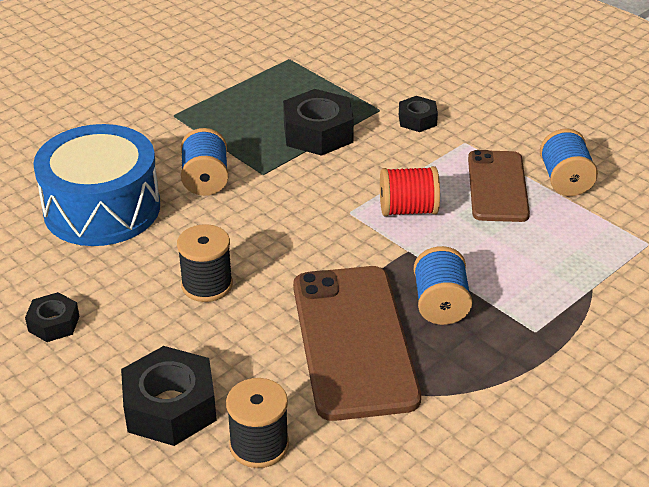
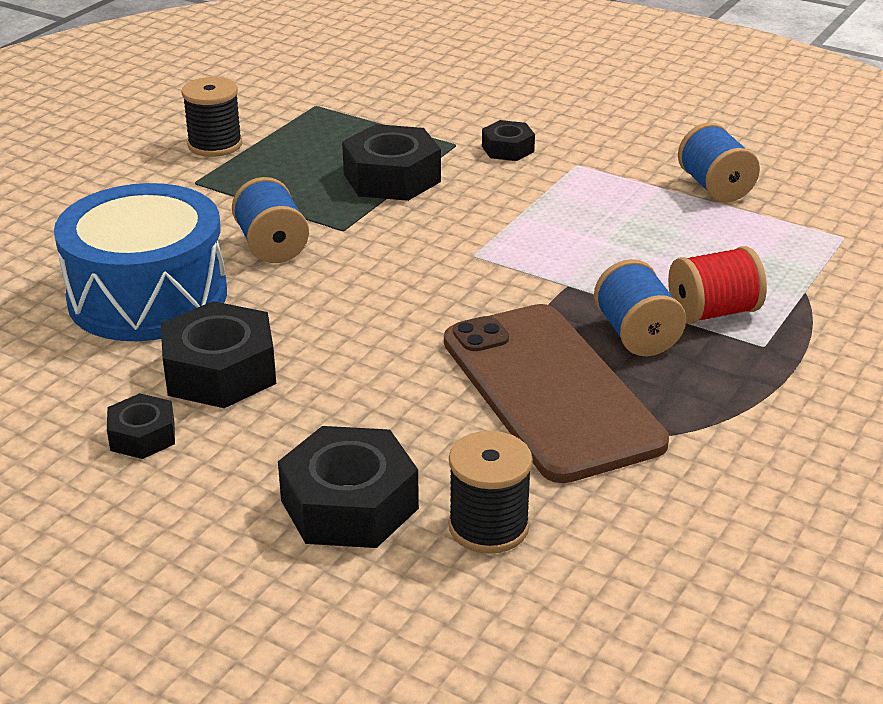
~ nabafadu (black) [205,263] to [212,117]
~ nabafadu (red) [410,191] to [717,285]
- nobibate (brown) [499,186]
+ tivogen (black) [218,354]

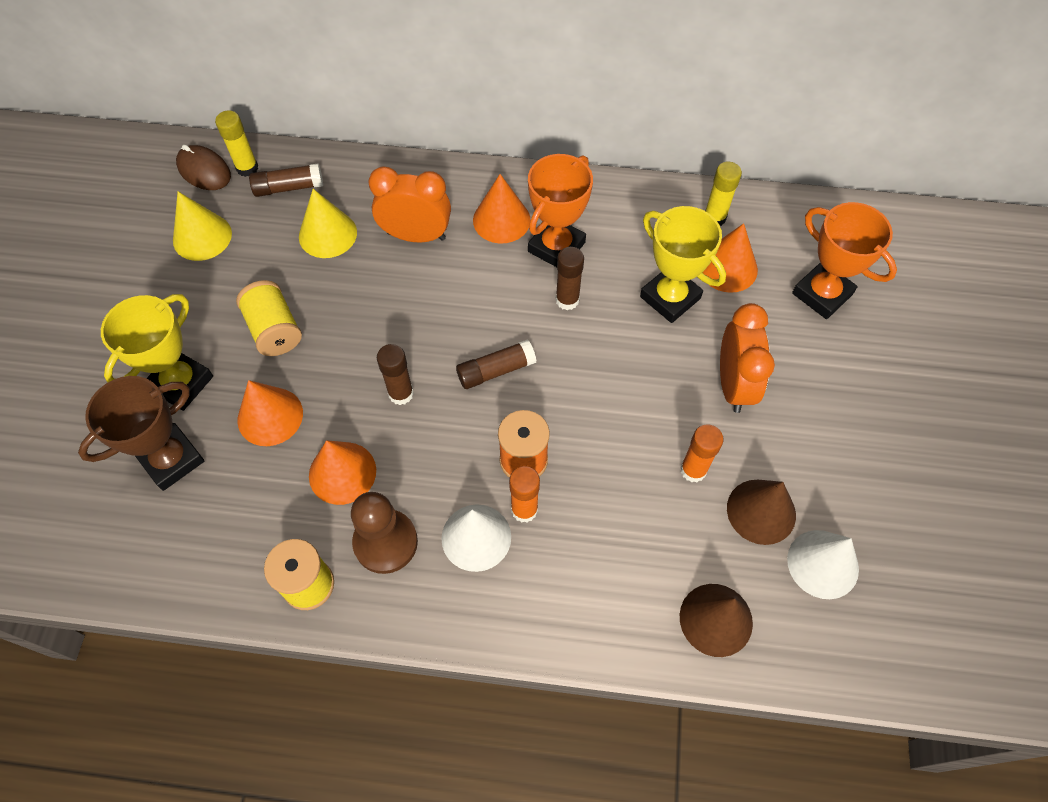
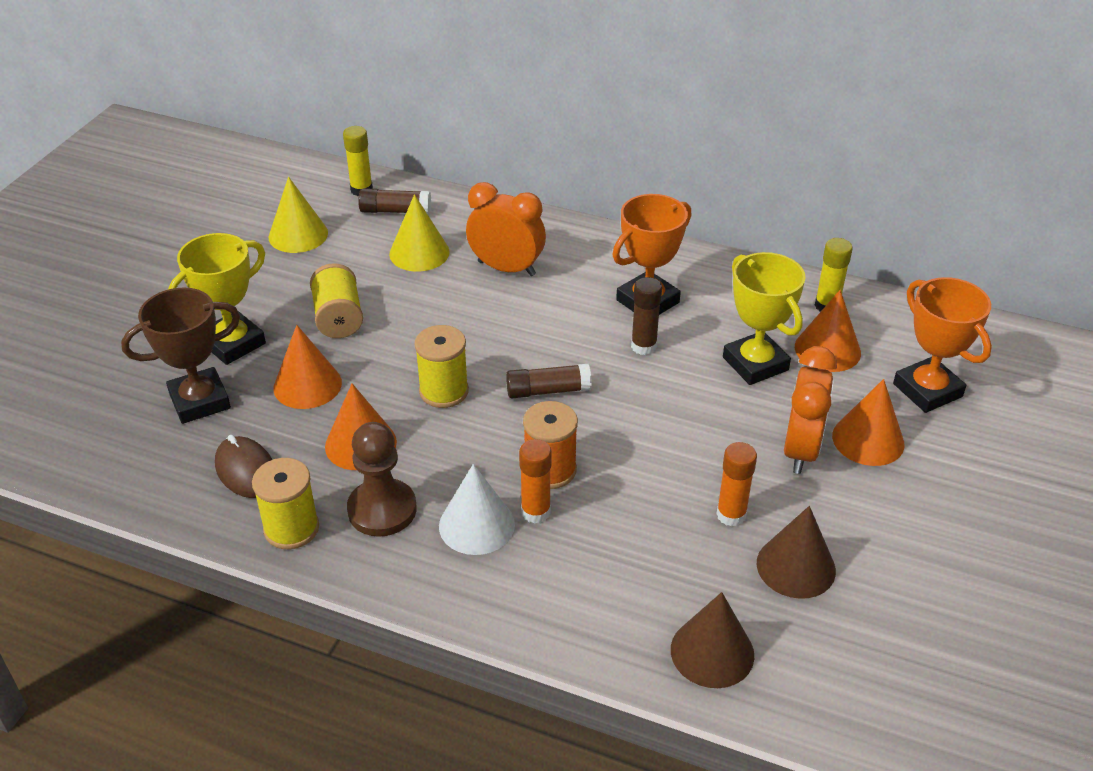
~ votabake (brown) [203,167] to [244,466]
~ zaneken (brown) [395,374] to nabafadu (yellow) [442,366]
~ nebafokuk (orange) [502,209] to [868,422]
- nebafokuk (white) [823,564]

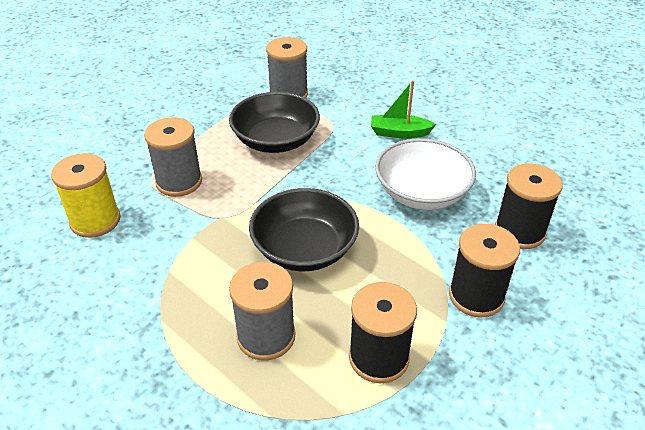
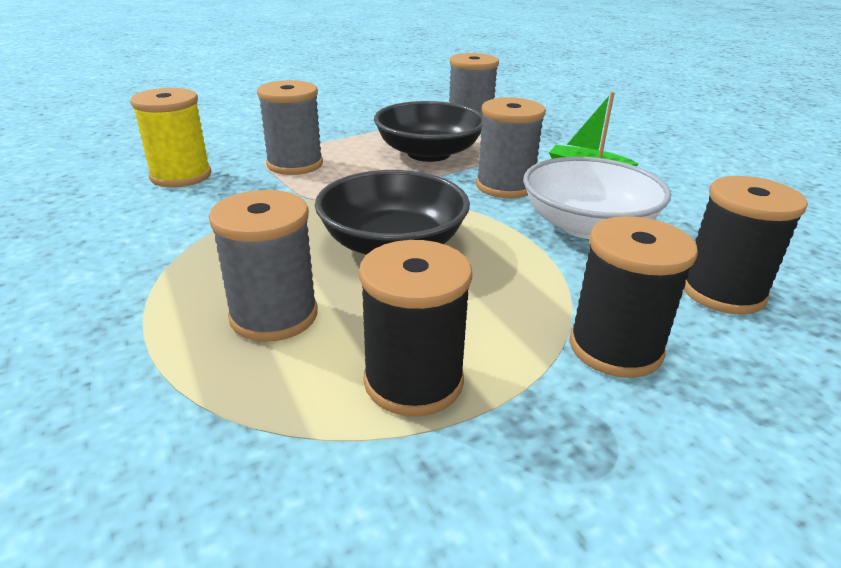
+ nabafadu (grey) [511,147]

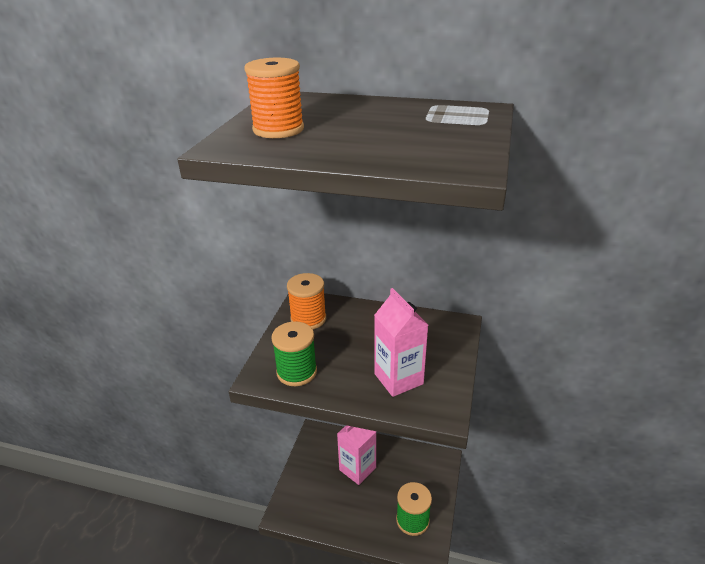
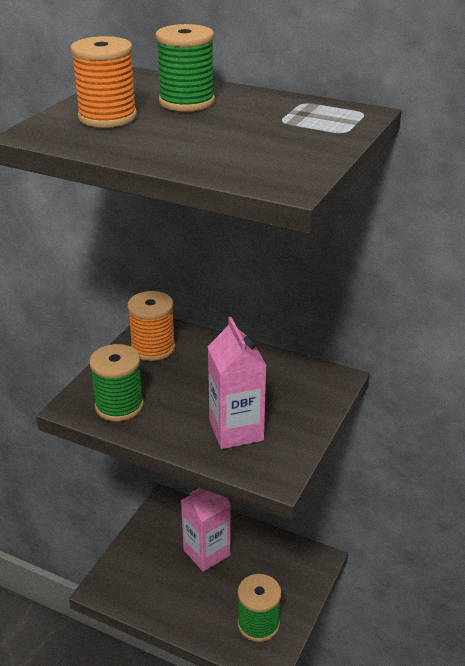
+ nabafadu (green) [185,68]

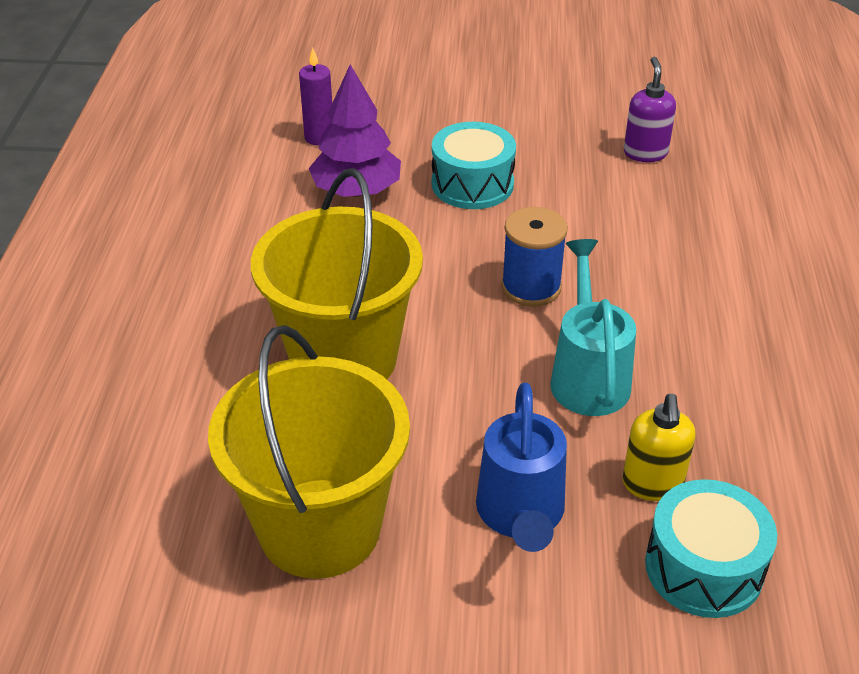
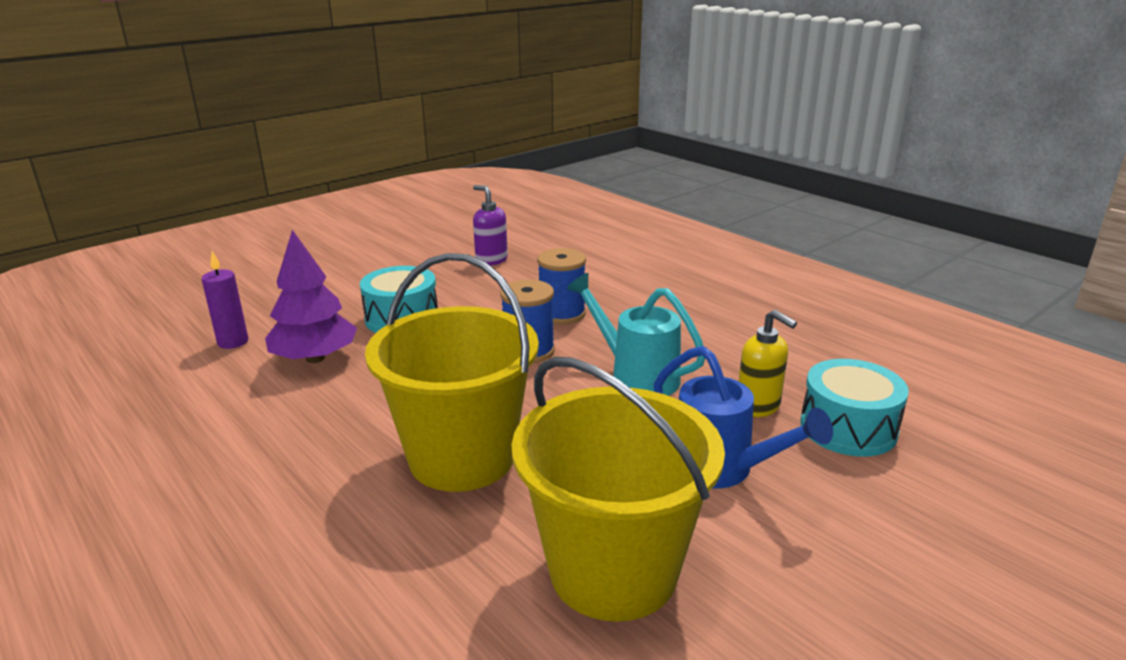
+ nabafadu (blue) [561,286]

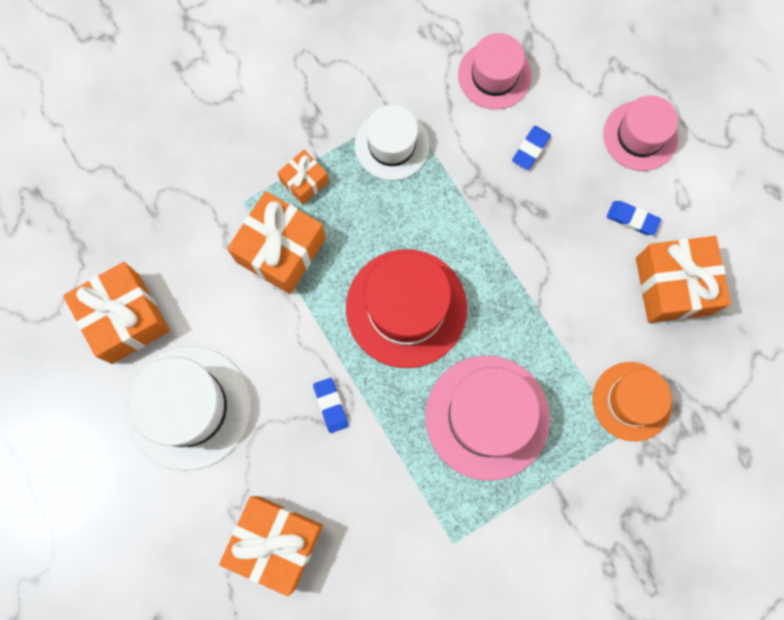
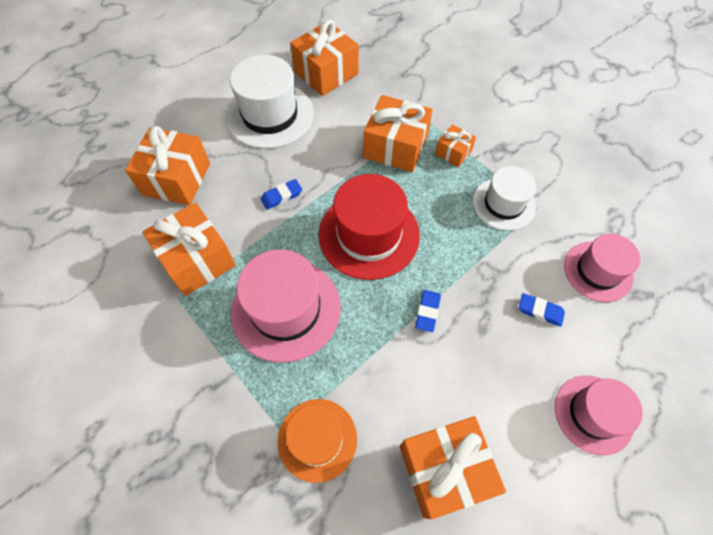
~ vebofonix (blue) [634,218] to [428,311]
+ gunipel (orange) [189,249]

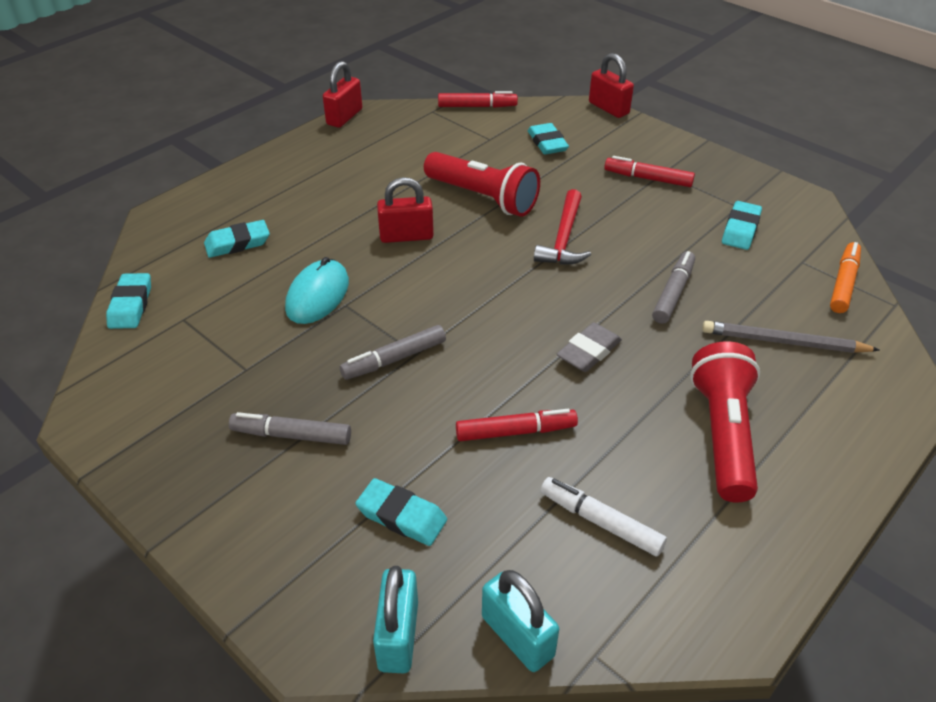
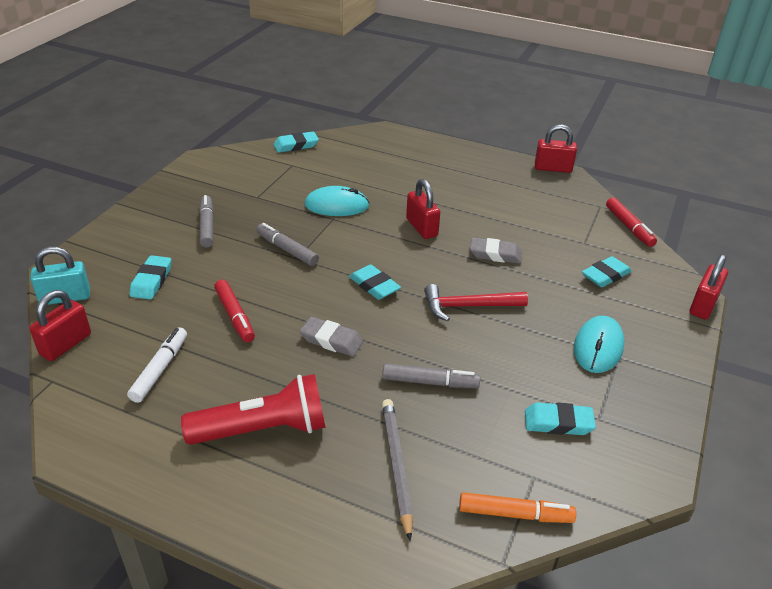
~ vebofonix (turquoise) [237,239] to [375,282]
~ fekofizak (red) [482,184] to vebofonix (grey) [496,250]
~ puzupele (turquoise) [520,621] to puzupele (red) [60,325]
~ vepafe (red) [649,171] to votabake (turquoise) [599,344]

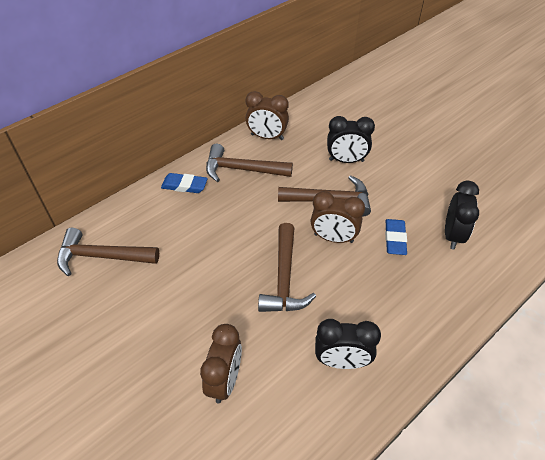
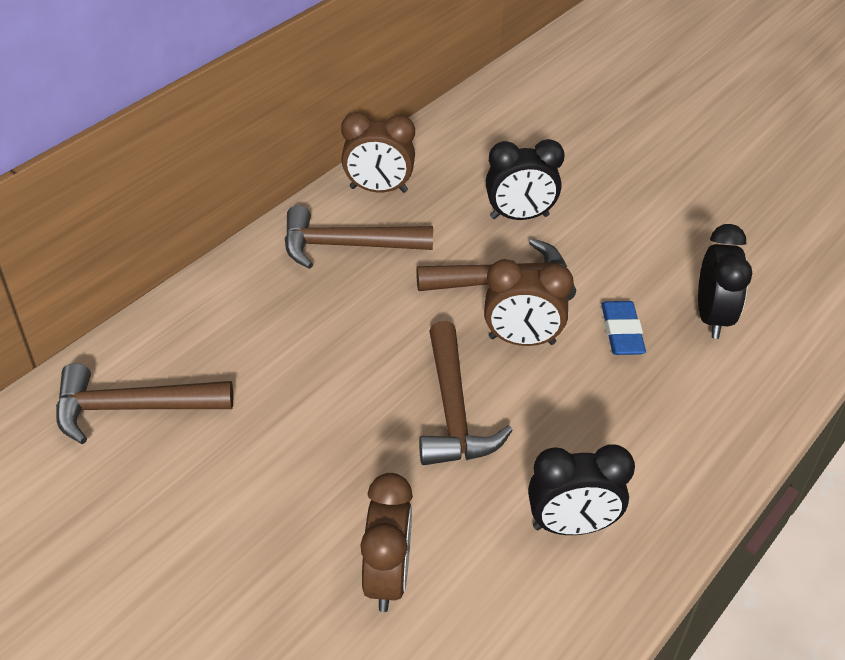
- vebofonix (blue) [184,183]

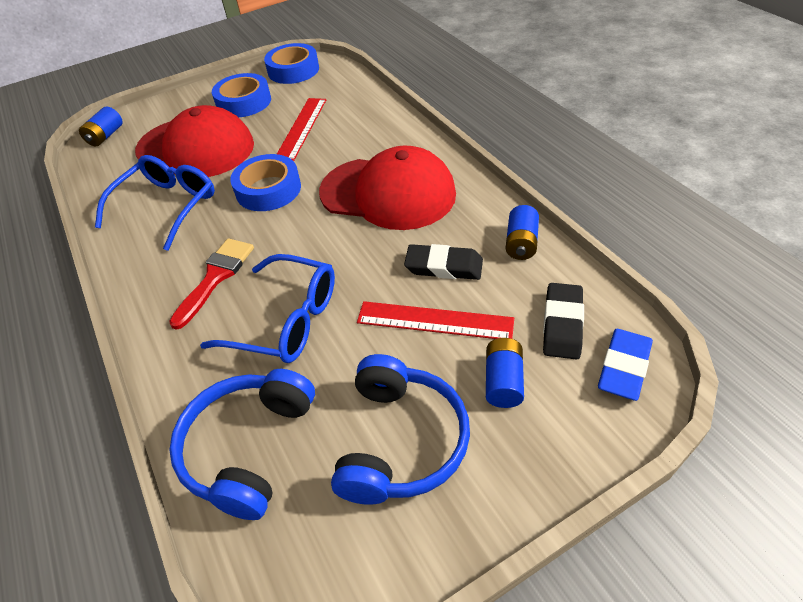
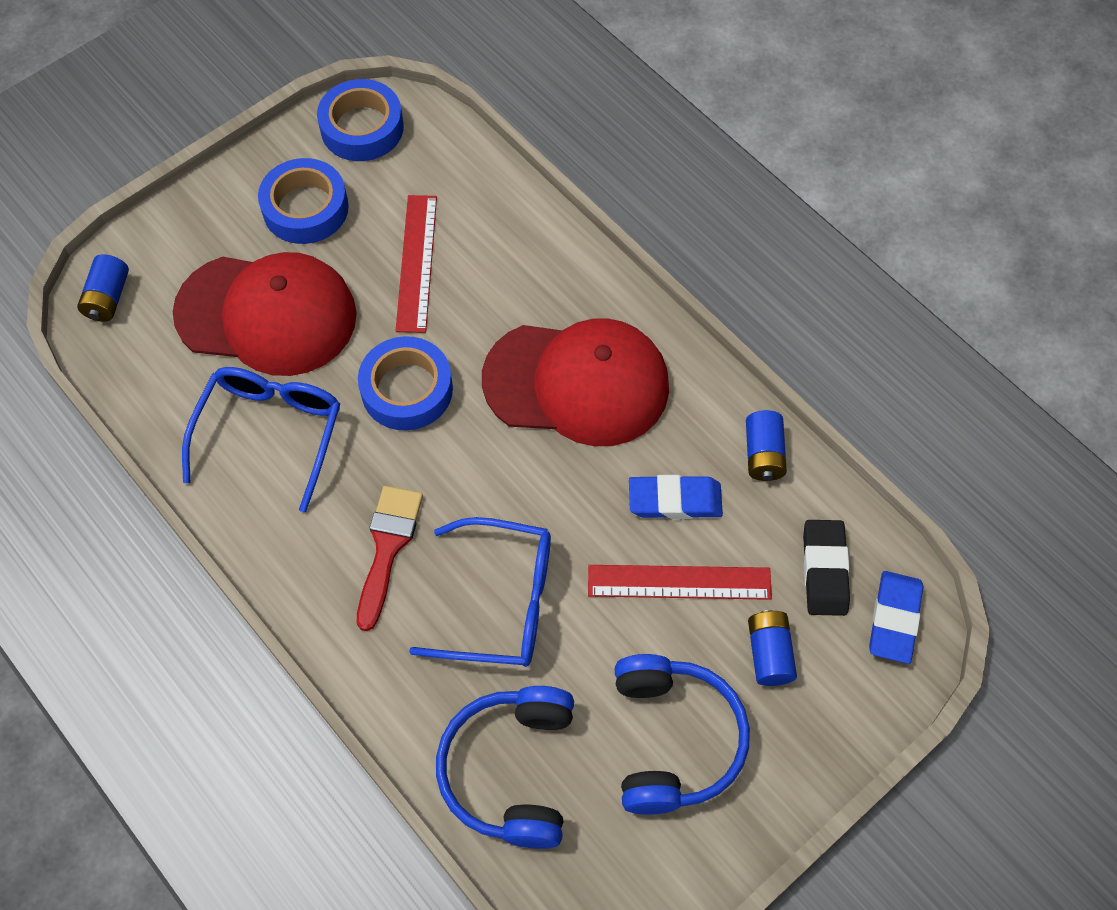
~ vebofonix (black) [443,262] to vebofonix (blue) [676,497]

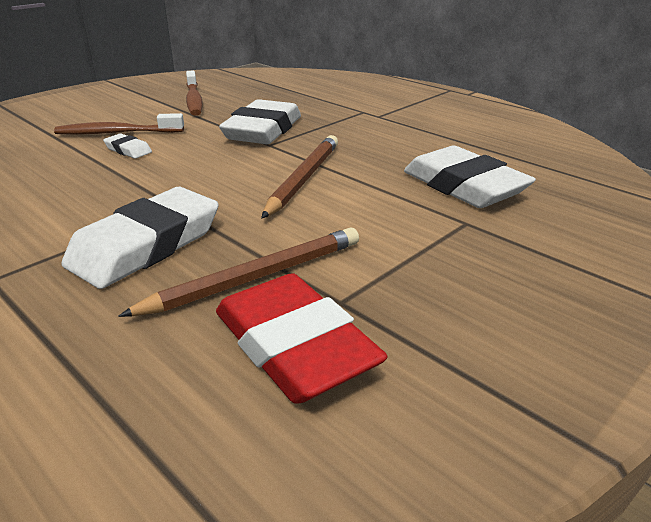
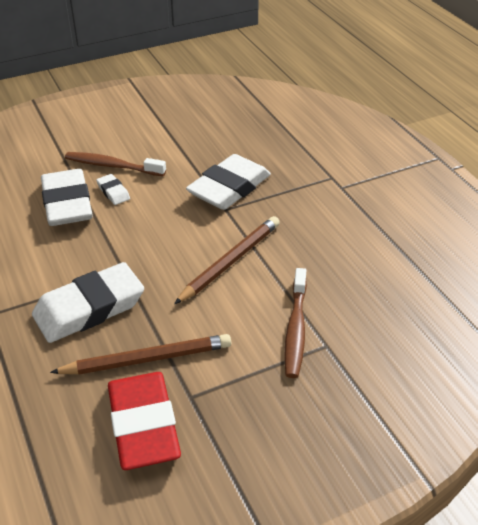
~ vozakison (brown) [194,93] to [295,323]
~ vebofonix (white) [470,177] to [66,197]

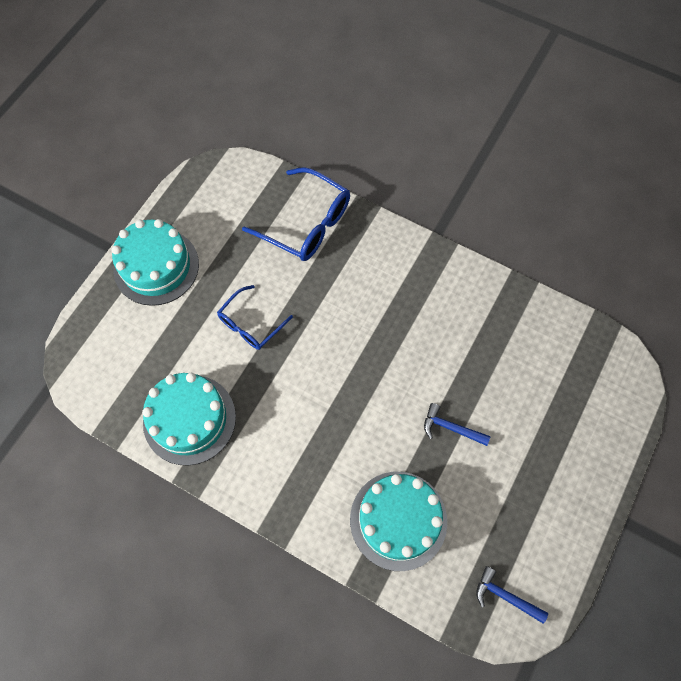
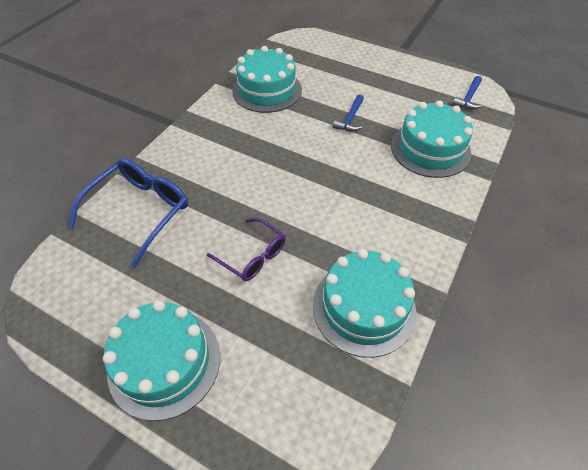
~ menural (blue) [255,317] to menural (purple) [246,249]
+ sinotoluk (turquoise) [267,79]

